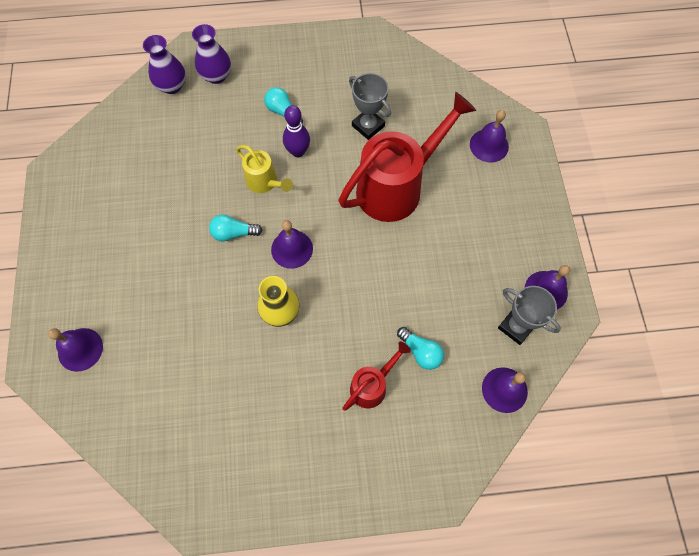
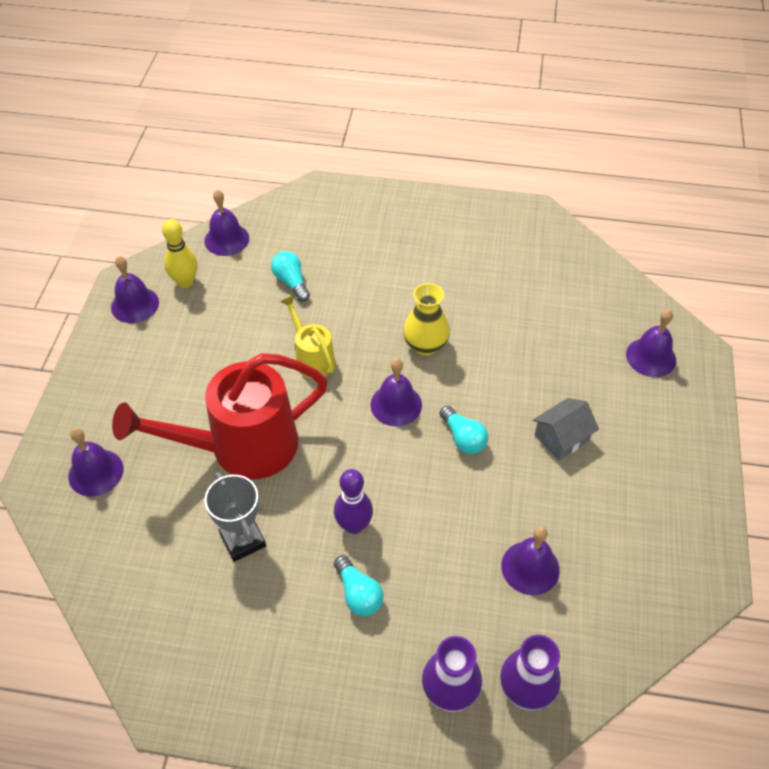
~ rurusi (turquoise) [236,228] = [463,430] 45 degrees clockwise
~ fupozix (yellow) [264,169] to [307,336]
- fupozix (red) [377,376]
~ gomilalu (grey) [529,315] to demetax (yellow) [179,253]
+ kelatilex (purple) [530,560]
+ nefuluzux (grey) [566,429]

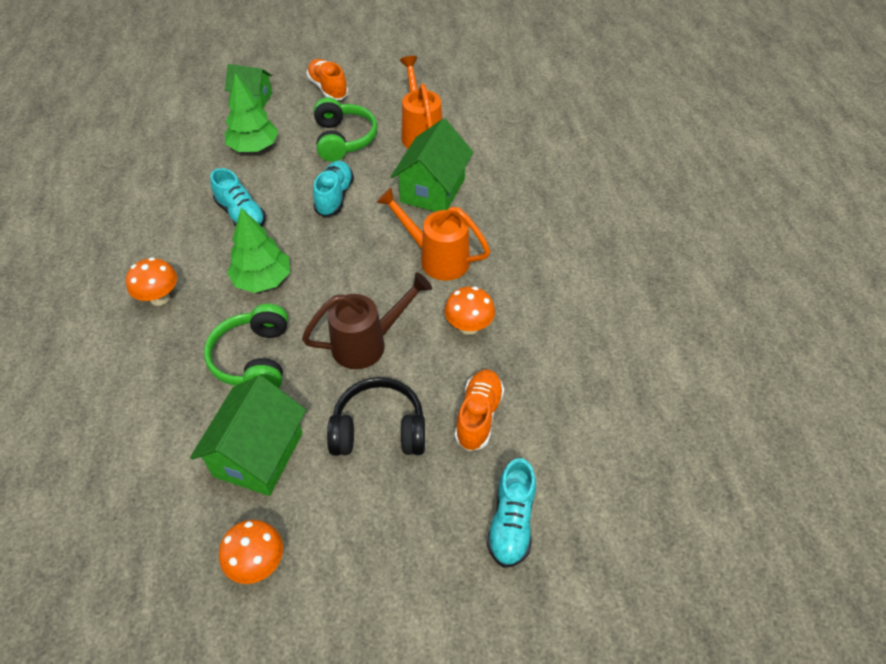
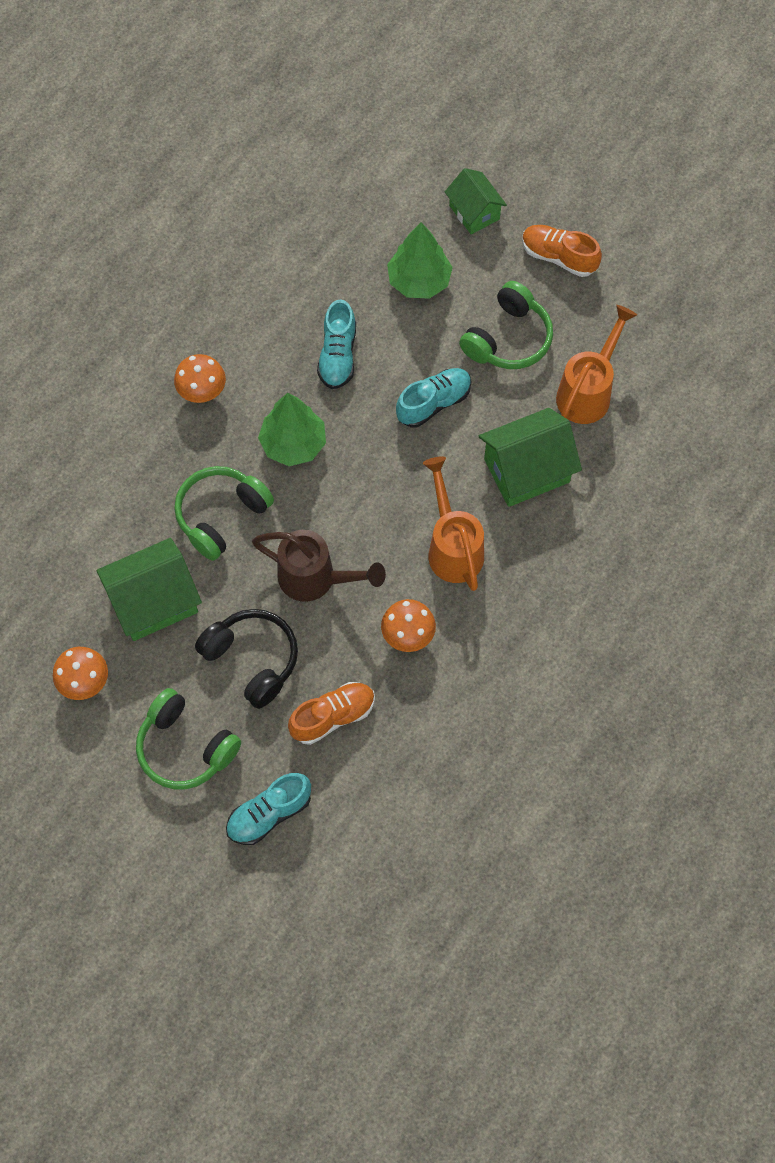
~ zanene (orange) [327,79] = [562,251] 75 degrees counterclockwise
+ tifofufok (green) [188,739]

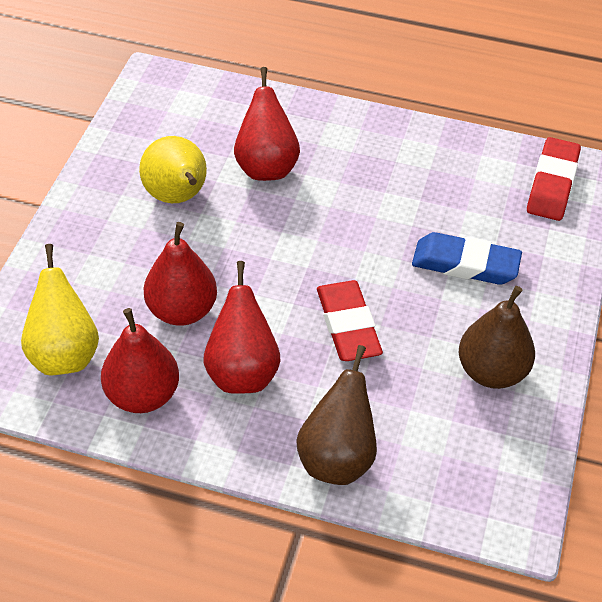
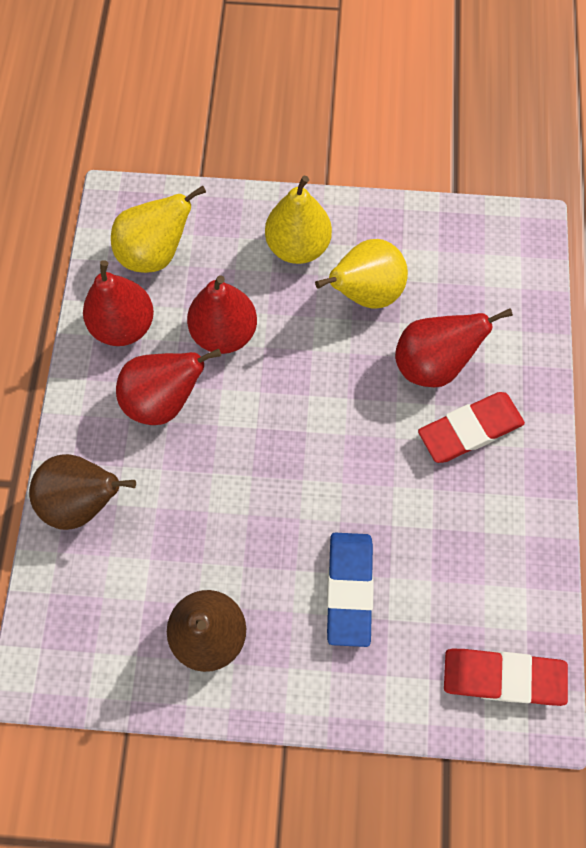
~ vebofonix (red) [350,320] to [471,427]
+ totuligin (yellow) [298,220]

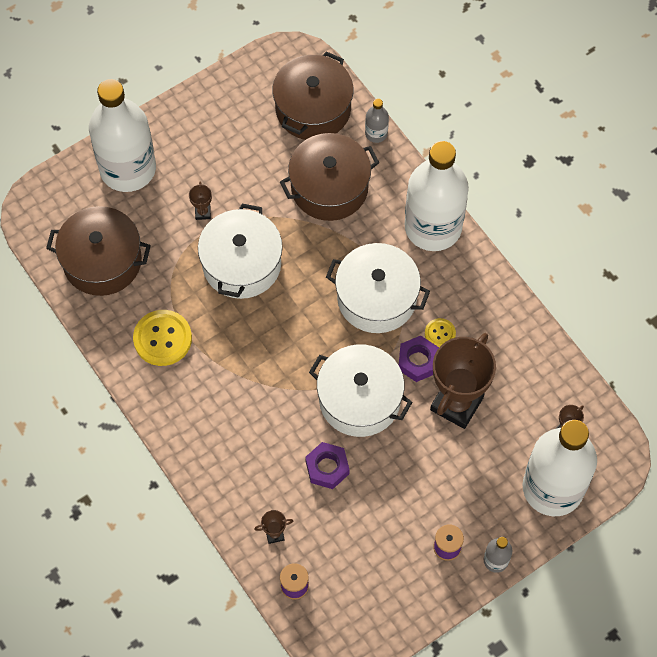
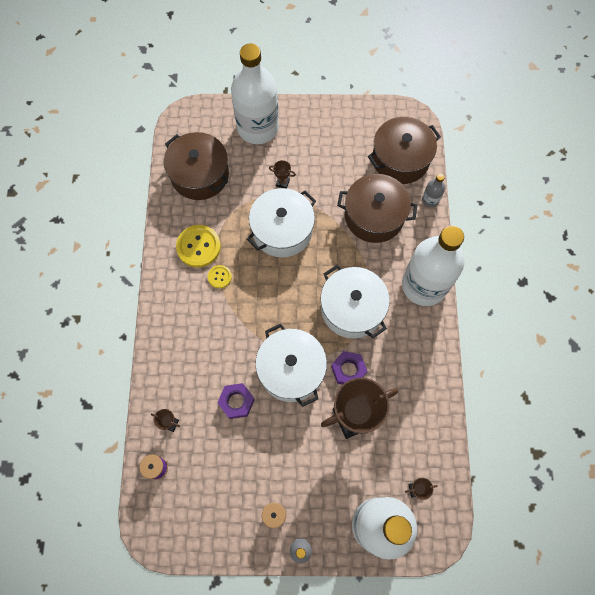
~ gomilalu (brown) [200,201] = [282,174] 75 degrees clockwise
~ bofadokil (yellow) [440,332] to [220,276]

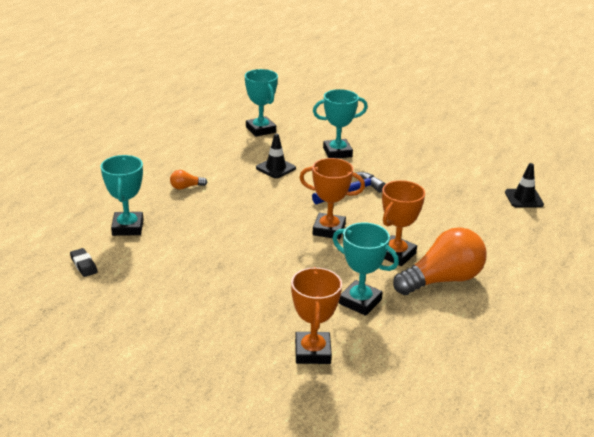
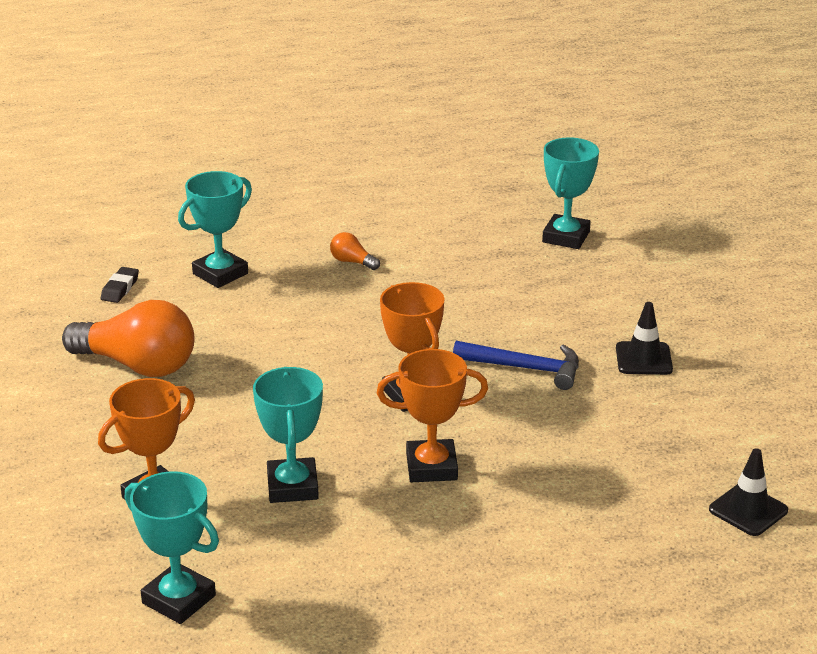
~ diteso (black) [276,155] to [644,338]
~ gomilalu (turquoise) [340,123] to [172,547]
~ rurusi (orange) [440,261] to [128,338]

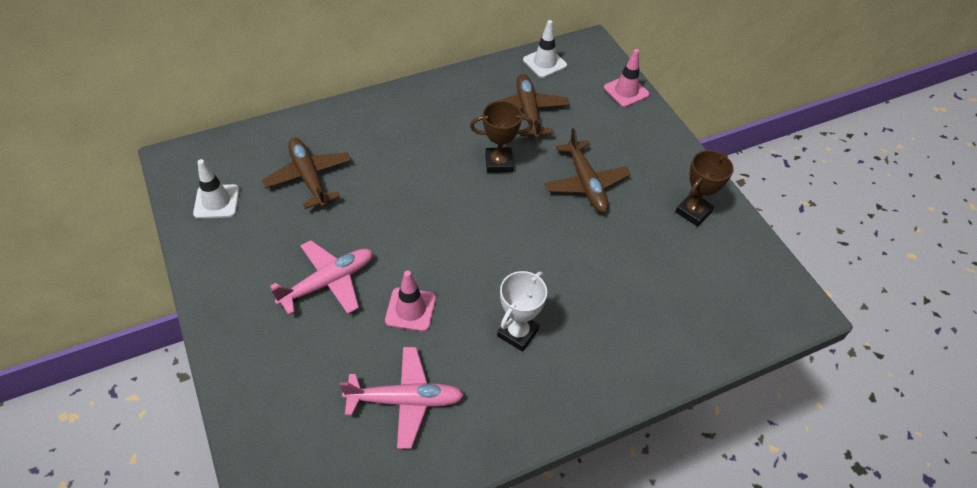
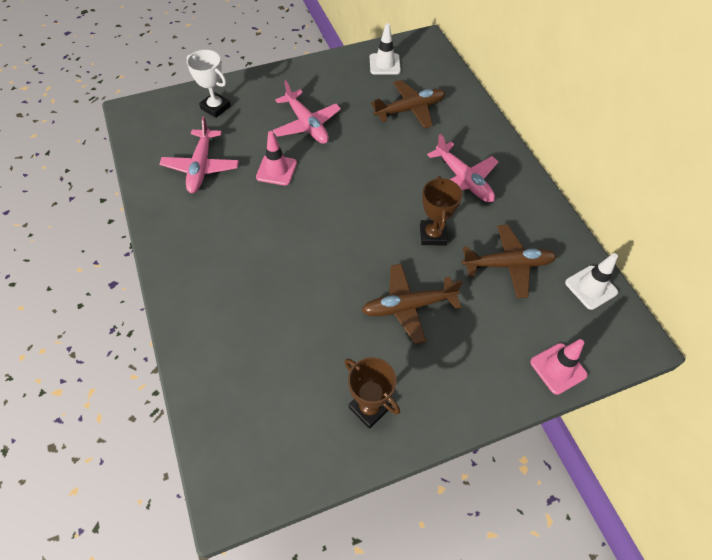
~ gomilalu (white) [522,311] to [209,84]
+ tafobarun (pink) [462,168]

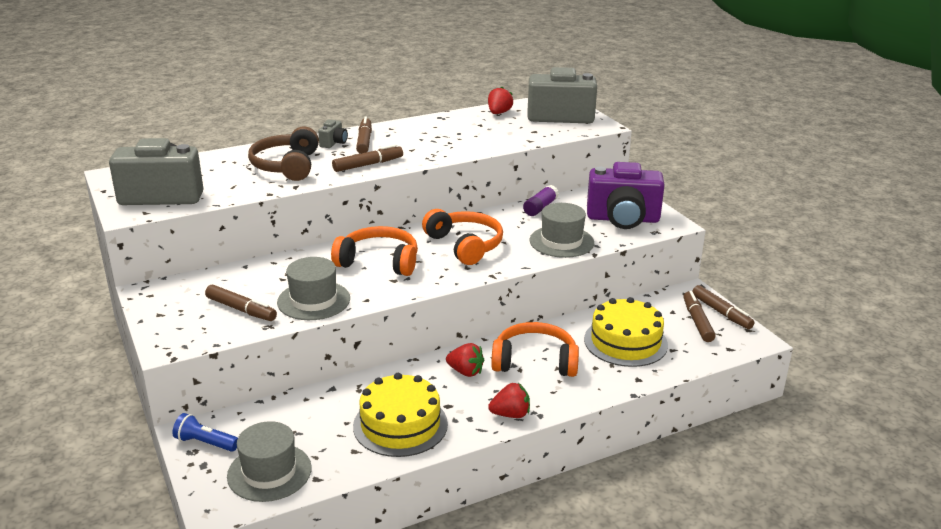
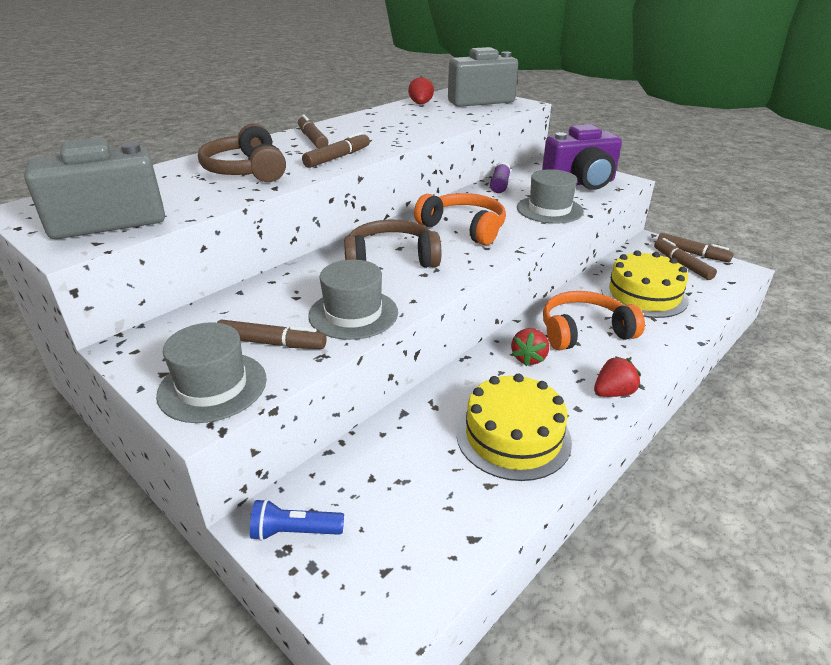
~ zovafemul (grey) [269,461] to [211,372]
- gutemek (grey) [333,134]
~ tifofufok (orange) [374,251] to tifofufok (brown) [392,244]
~ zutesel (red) [465,360] = [530,347] 105 degrees clockwise

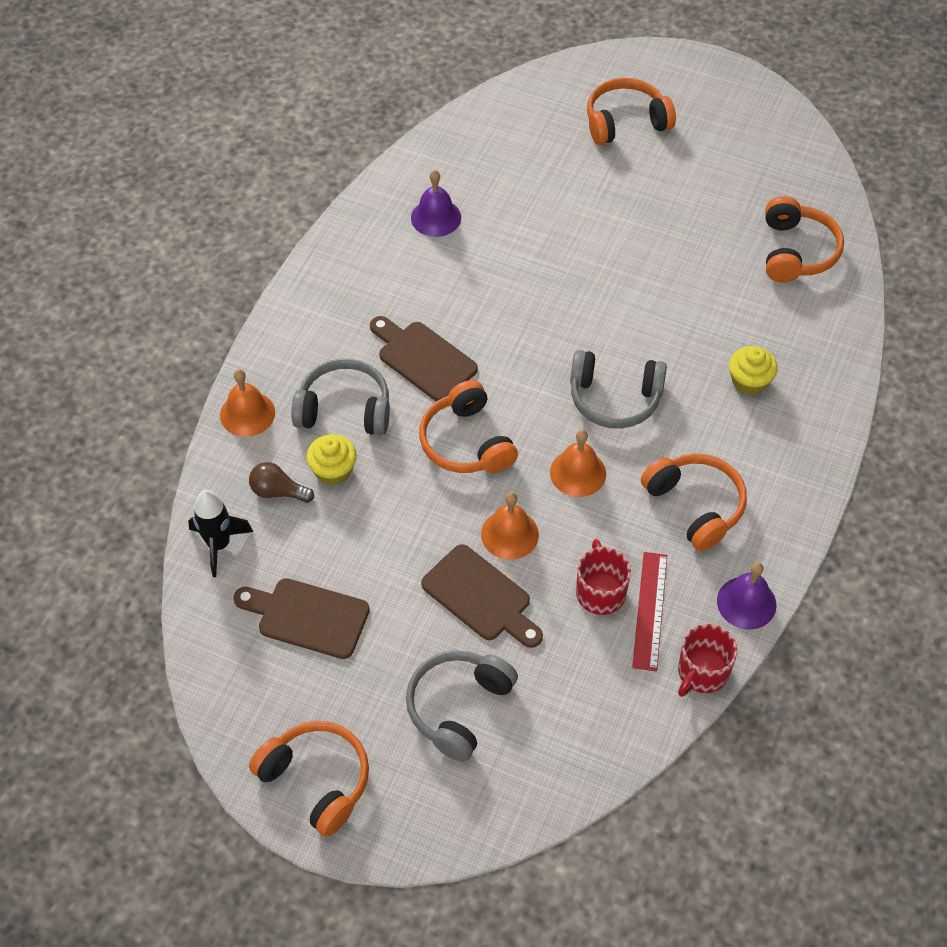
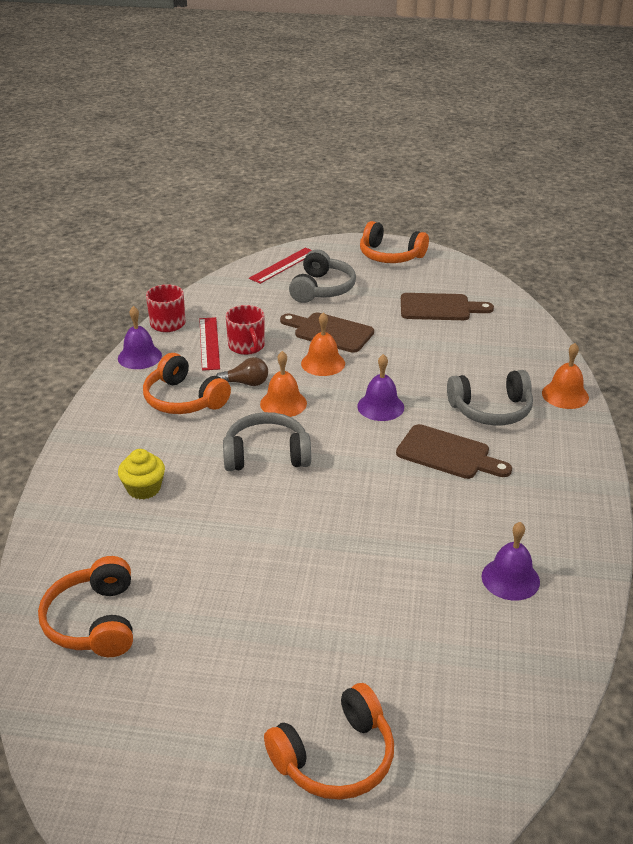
- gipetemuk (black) [220,533]
~ rurusi (brown) [281,482] to [242,371]
- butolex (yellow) [331,459]
~ tifofufok (orange) [468,426] to kelatilex (purple) [380,387]
+ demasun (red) [280,265]

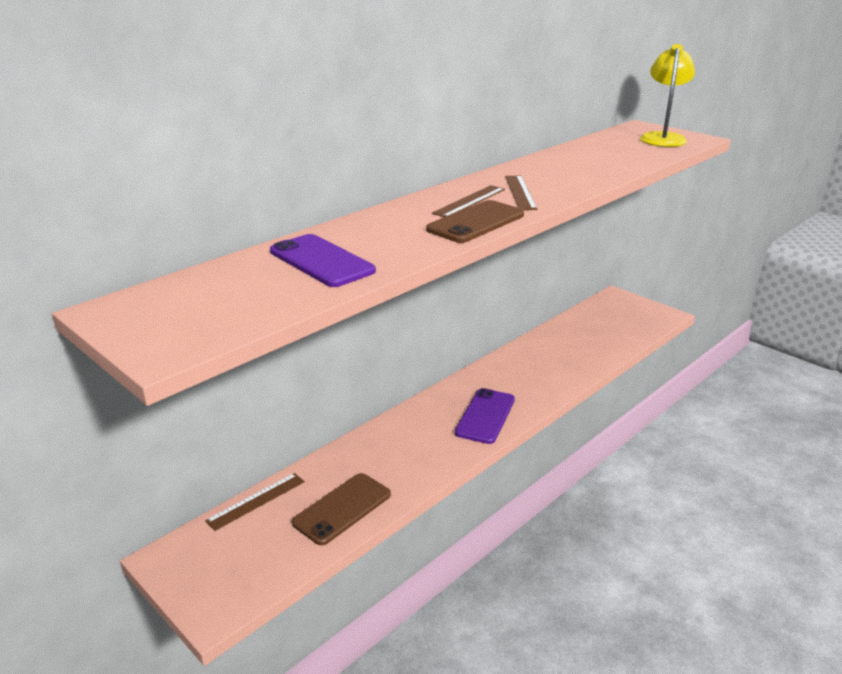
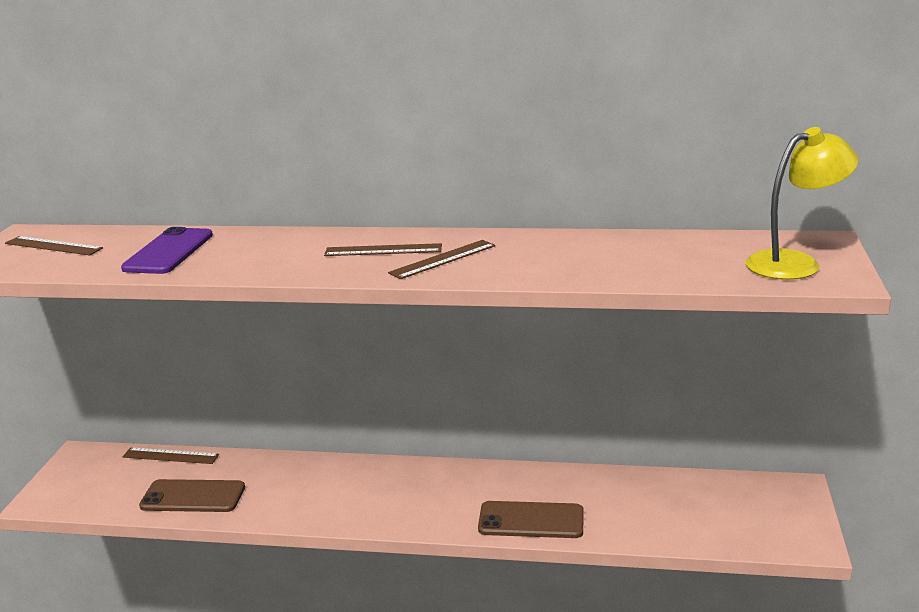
~ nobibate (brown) [475,221] to [531,519]
- nobibate (purple) [485,416]
+ demasun (brown) [54,246]

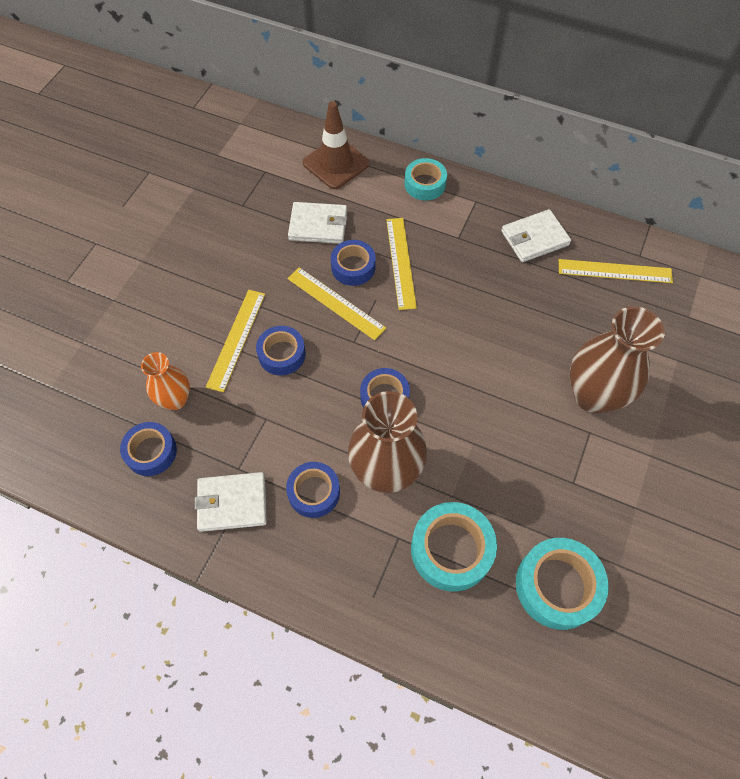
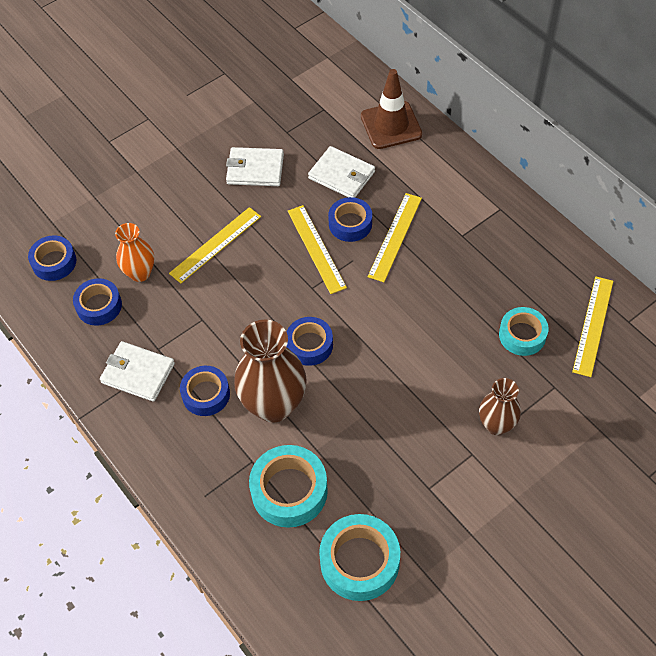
~ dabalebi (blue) [281,350] to [52,258]
~ dabalebi (turquoise) [426,179] to [523,331]
~ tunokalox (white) [536,235] to [255,166]
~ demasun (yellow) [616,271] = [592,326] 75 degrees clockwise
~ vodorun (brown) [617,359] = [500,406] x0.58

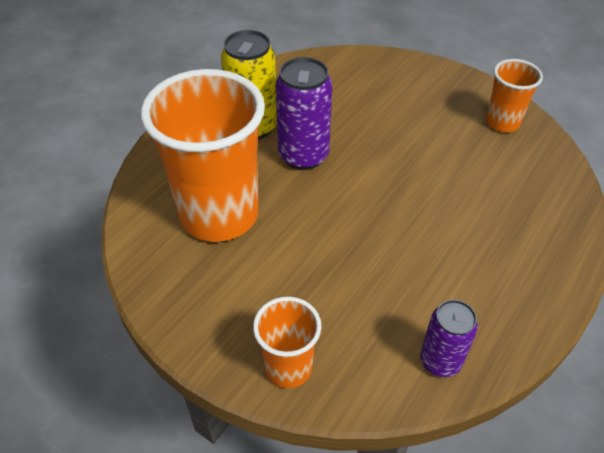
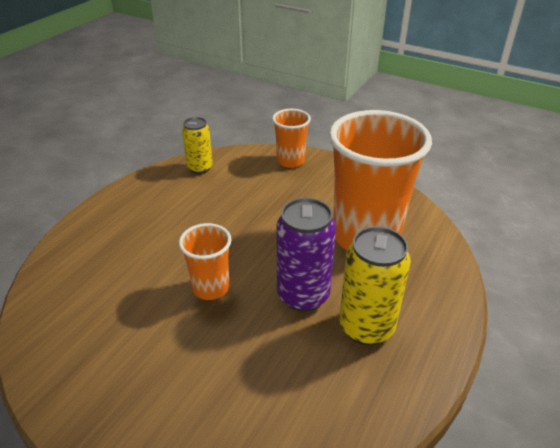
~ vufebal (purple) [449,338] to vufebal (yellow) [197,145]
~ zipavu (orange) [514,95] to [205,261]

